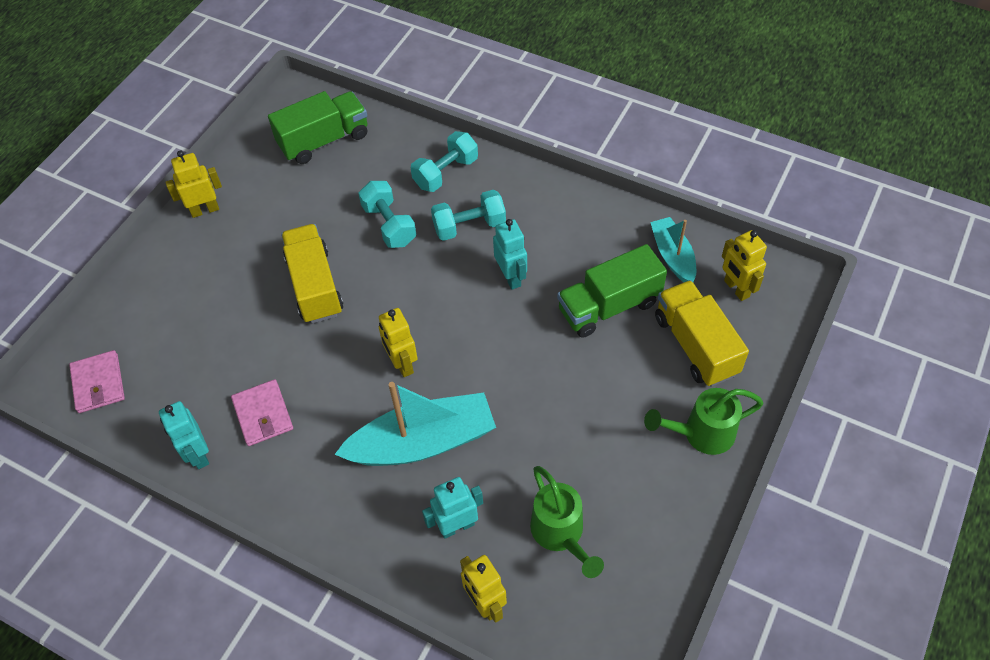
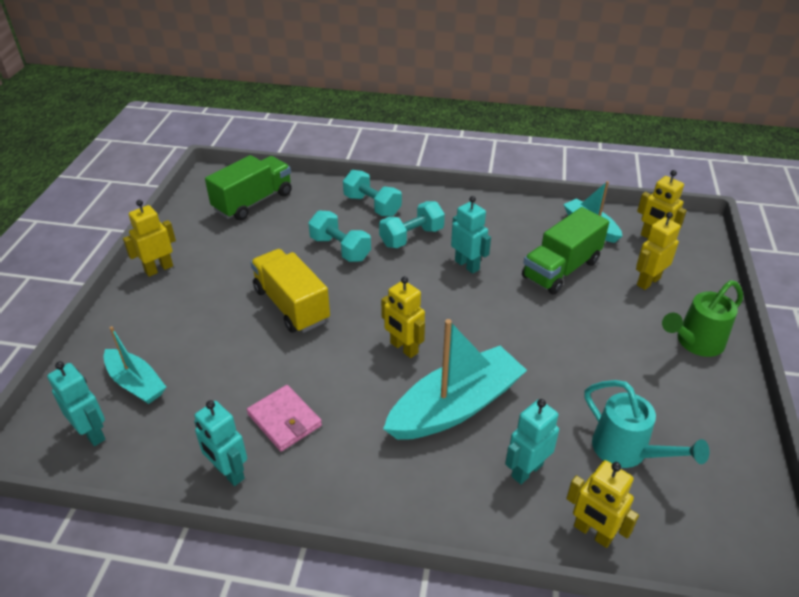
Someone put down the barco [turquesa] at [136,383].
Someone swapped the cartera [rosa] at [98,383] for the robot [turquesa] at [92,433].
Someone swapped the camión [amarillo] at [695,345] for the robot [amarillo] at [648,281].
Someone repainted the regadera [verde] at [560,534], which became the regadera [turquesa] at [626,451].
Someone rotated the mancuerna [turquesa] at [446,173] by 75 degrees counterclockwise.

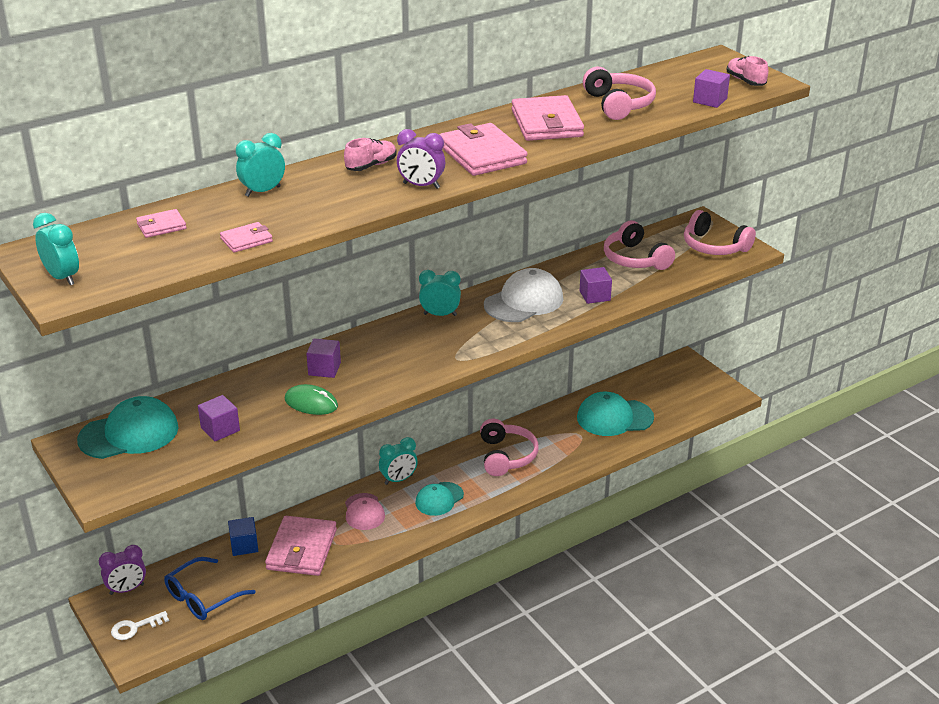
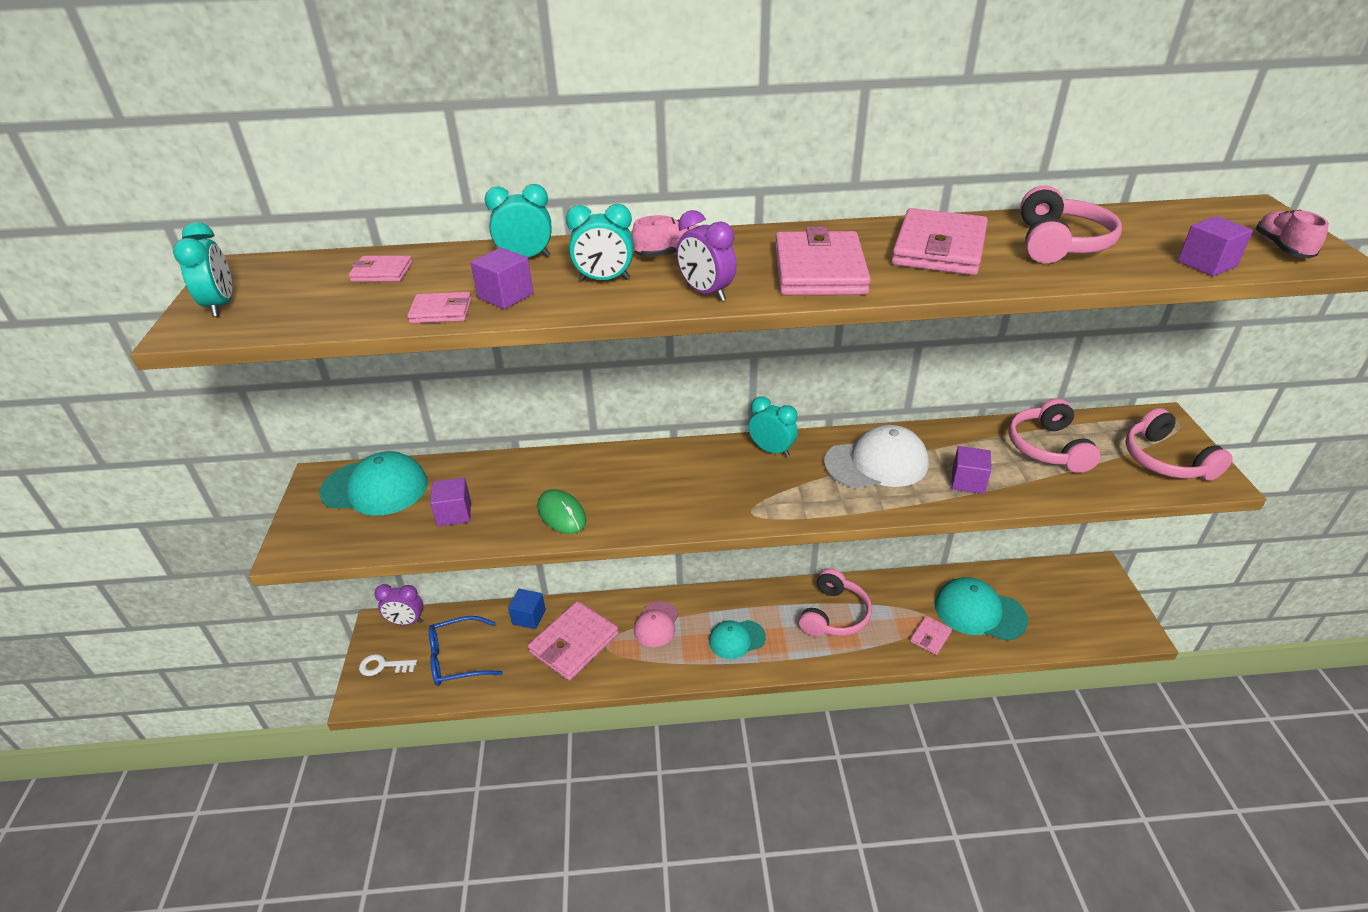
Someone put down the cartera [rosa] at [930,637].
Someone carried the cubo [morado] from [324,369] to [505,296].
Someone carried the despertador [turquesa] from [398,479] to [604,280].

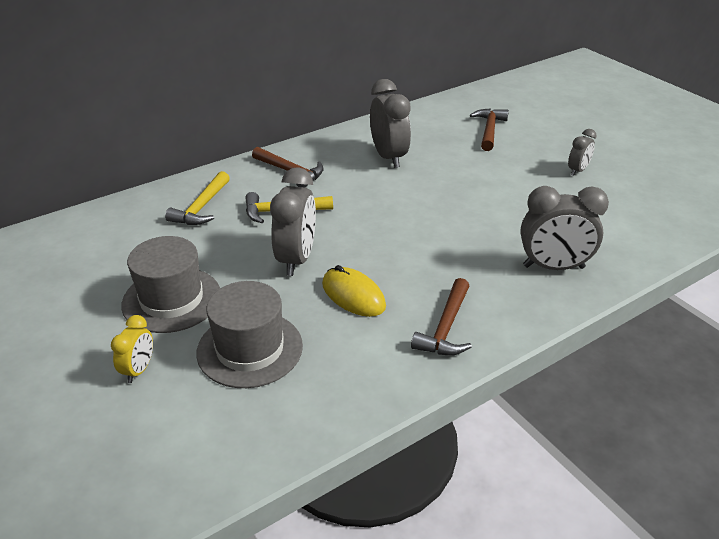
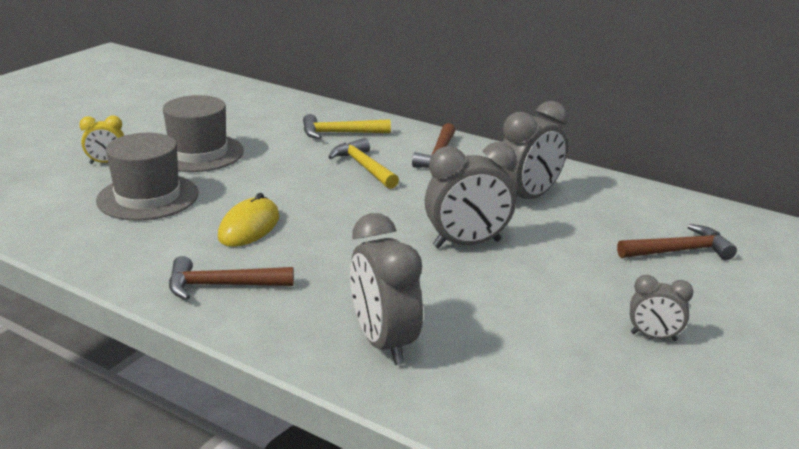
Someone carried the despertador [gris] from [296,259] to [467,244].

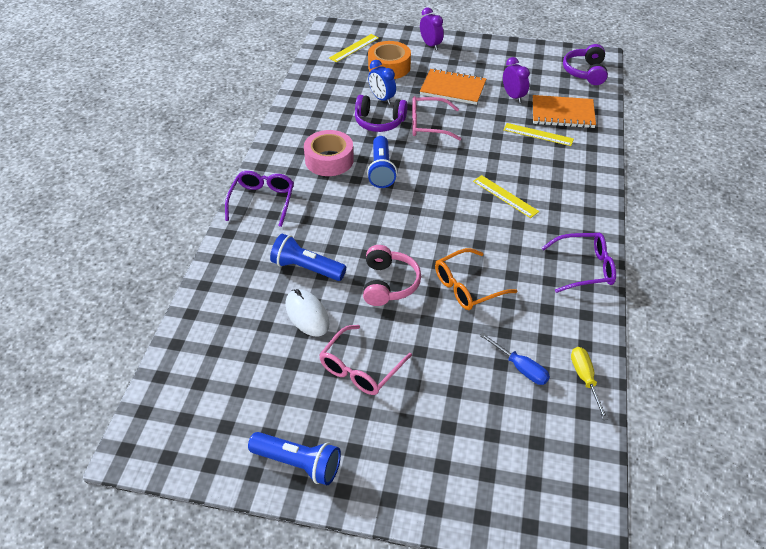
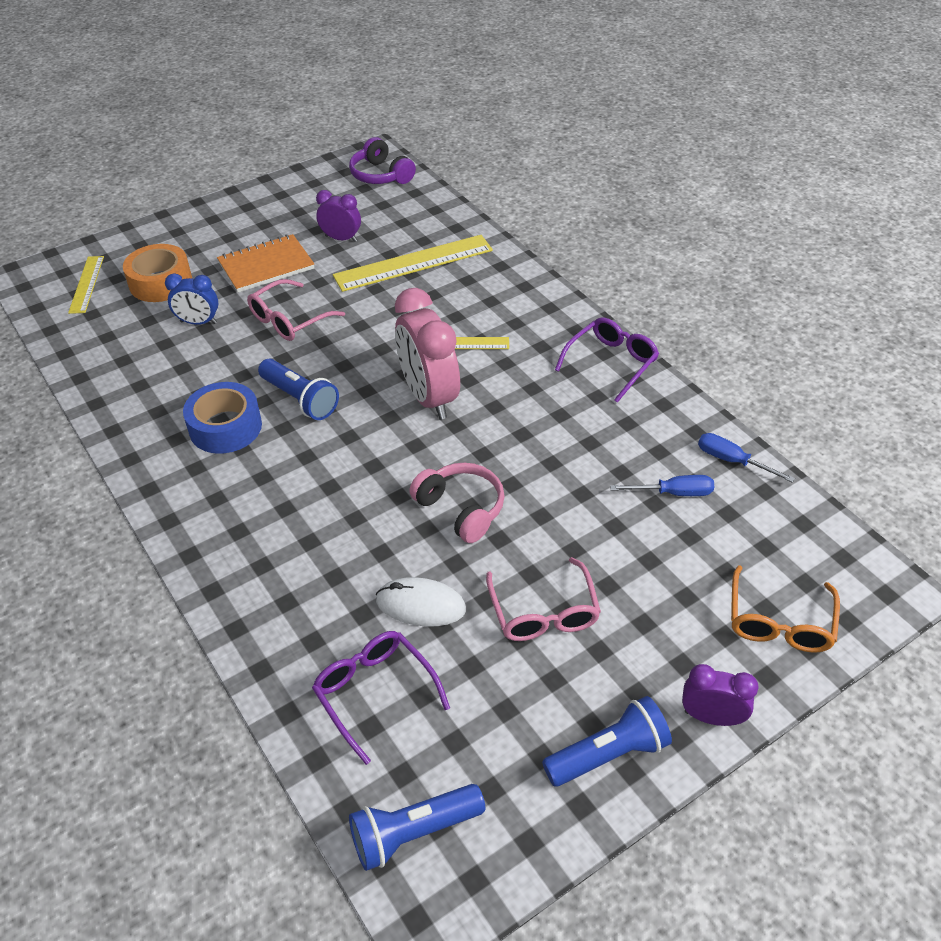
Someone took away the auriculares [morado] at [379,122].
Someone took away the cuaderno [naranja] at [562,114].
Someone put down the despertador [rosa] at [428,397].
Someone carried the gafas [morado] from [262,201] to [374,693].
Someone carried the lámpara de mano [azul] from [306,268] to [413,832].
Someone carried the despertador [morado] from [430,45] to [711,717].
Someone carried the gafas [naranja] from [467,287] to [779,622].
Someone repainted the cinta adhesiva [rosa] at [329,160], which became the cinta adhesiva [azul] at [225,427].
Someone repainted the destornillador [amarillo] at [585,379], which became the destornillador [azul] at [732,461].
Someone scaled the regla [amarillo] at [538,134] by 1.79.

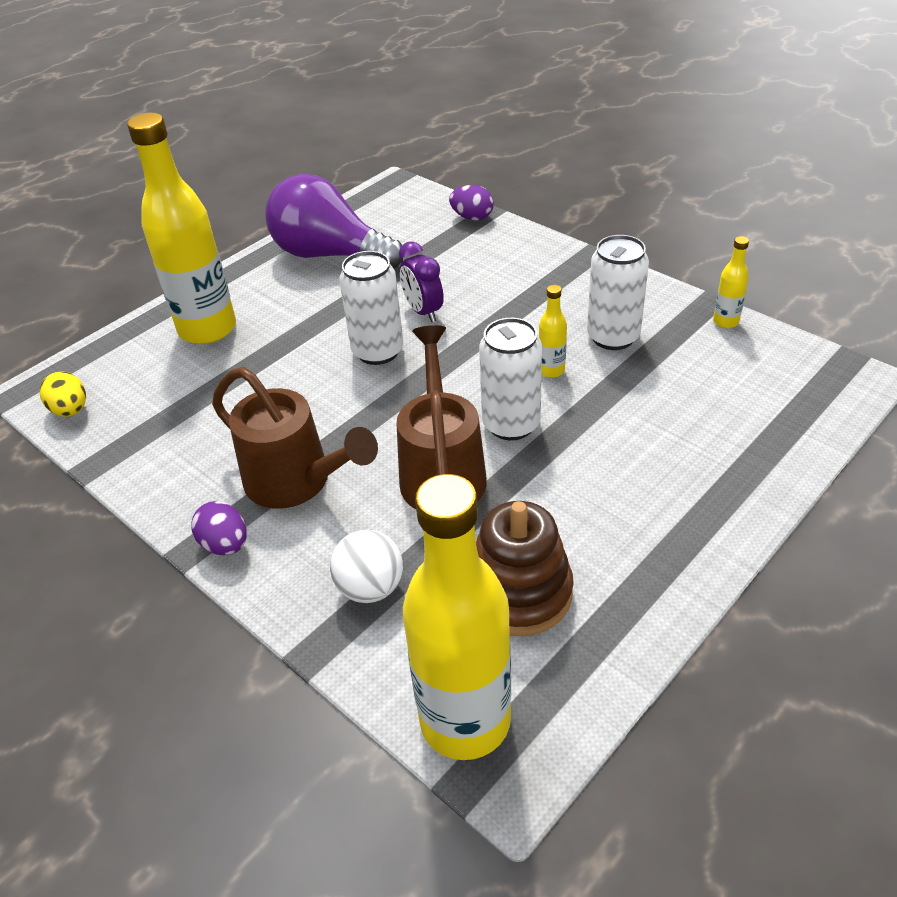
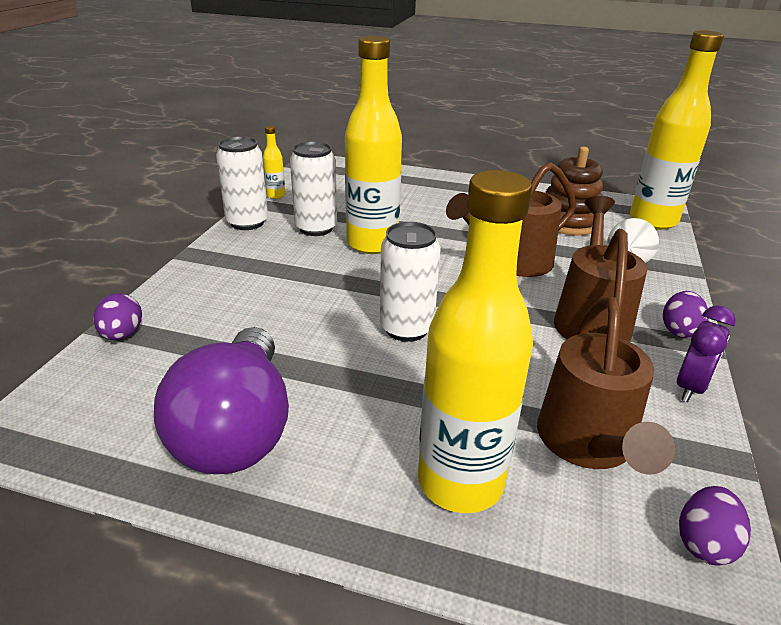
Someone put down the regadera [marrón] at [588,445].
Someone carried the despertador [morado] from [423,312] to [690,387].
Someone carried the lata [blanco] from [511,424] to [247,222].
Someone repainted the huevo [amarillo] at [71,410], which became the huevo [morado] at [704,543].
Someone scaled the botella [amarillo] at [551,370] by 2.41.

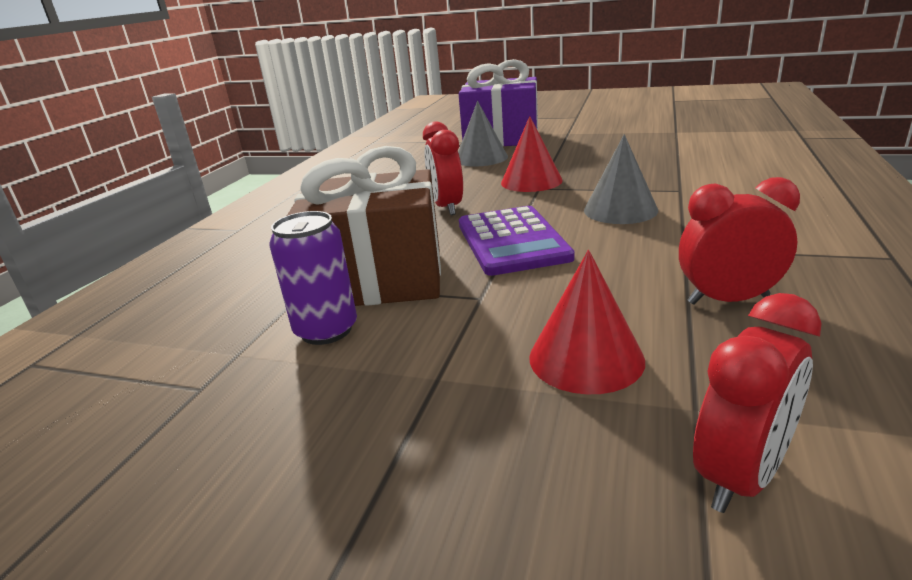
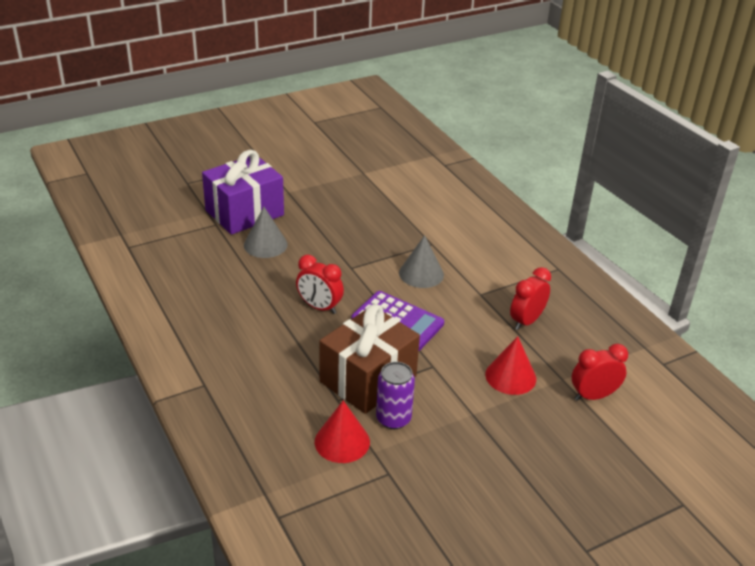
Someone carried the cono [rojo] from [531,181] to [342,441].
Someone rotated the despertador [rojo] at [741,476] by 105 degrees counterclockwise.

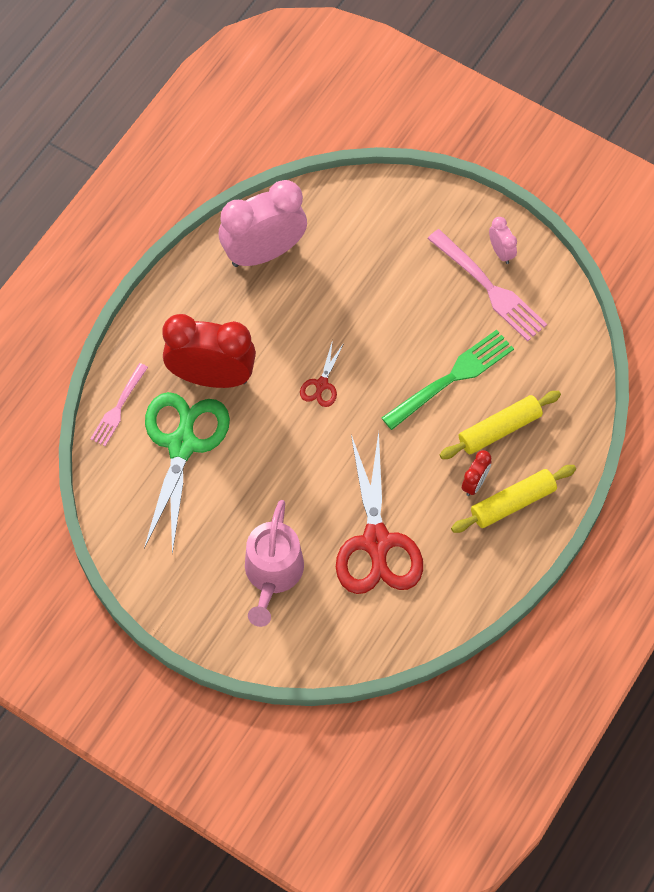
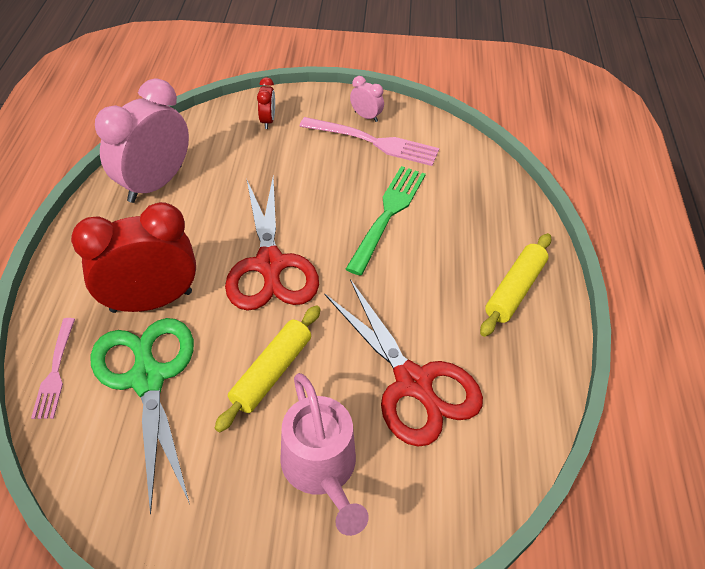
Someone carried the rodillo [amarillo] from [499,429] to [272,372].
Someone carried the despertador [rojo] from [474,483] to [268,121].
Someone scaled the tijeras [rojo] at [321,385] by 2.26.

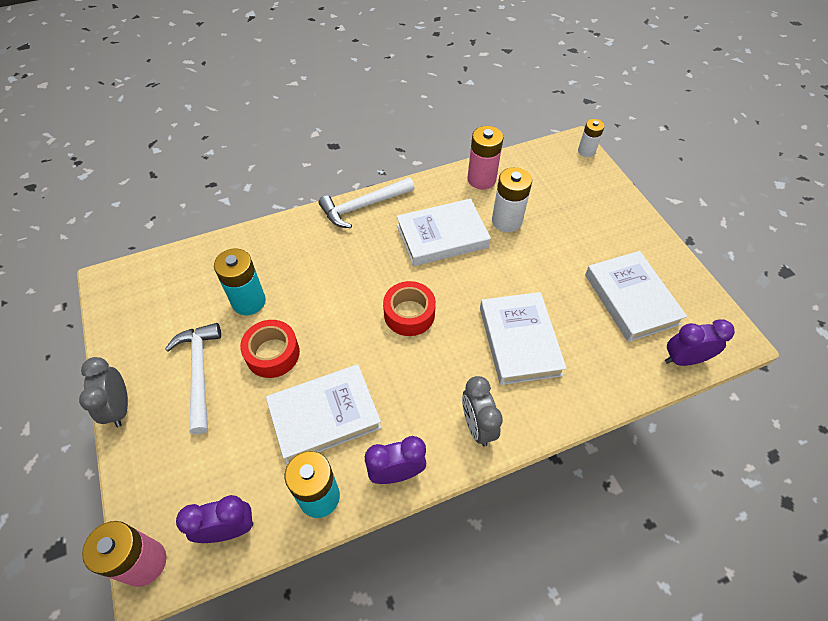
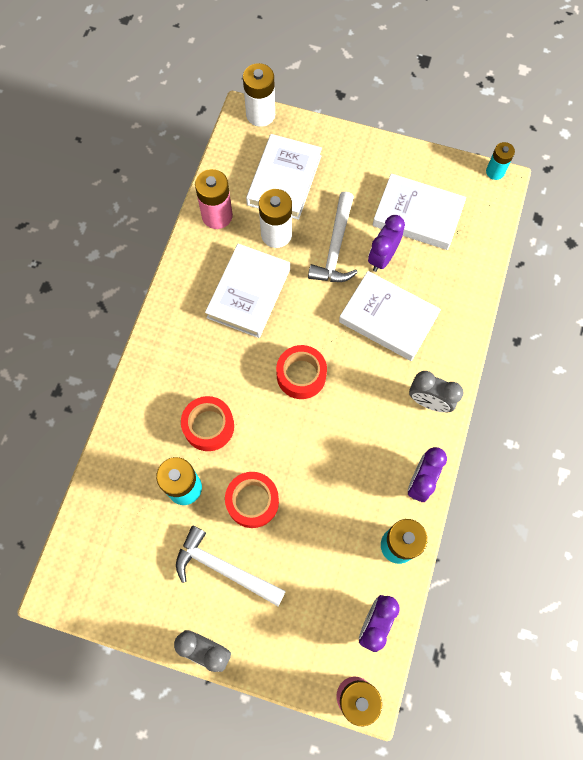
Someone put down the cinta adhesiva [rojo] at [208,426].
Someone put down the pila [turquesa] at [495,172].
Someone carried the libro [blanco] from [324,415] to [284,180].
Someone carried the martillo [blanco] from [363,206] to [335,248].
Someone carried the despertador [morado] from [683,359] to [382,257].
Someone scaled the pila [blanco] at [586,151] by 1.59.

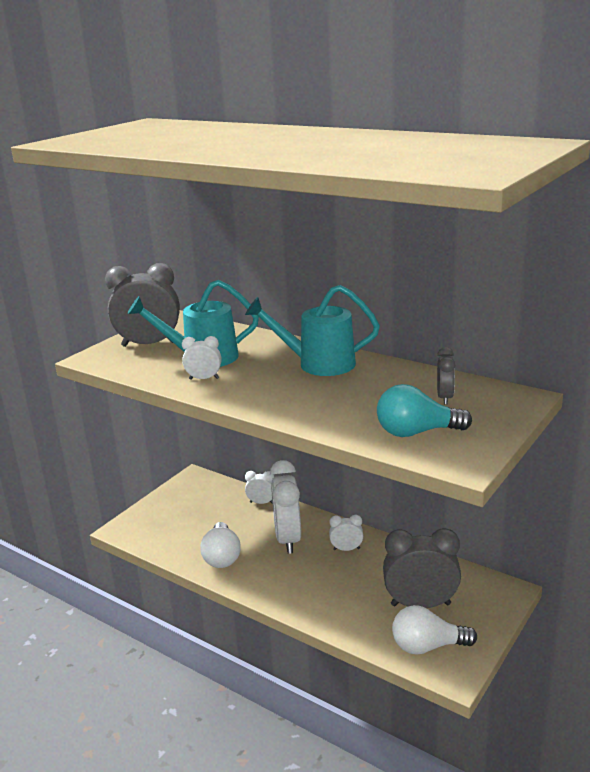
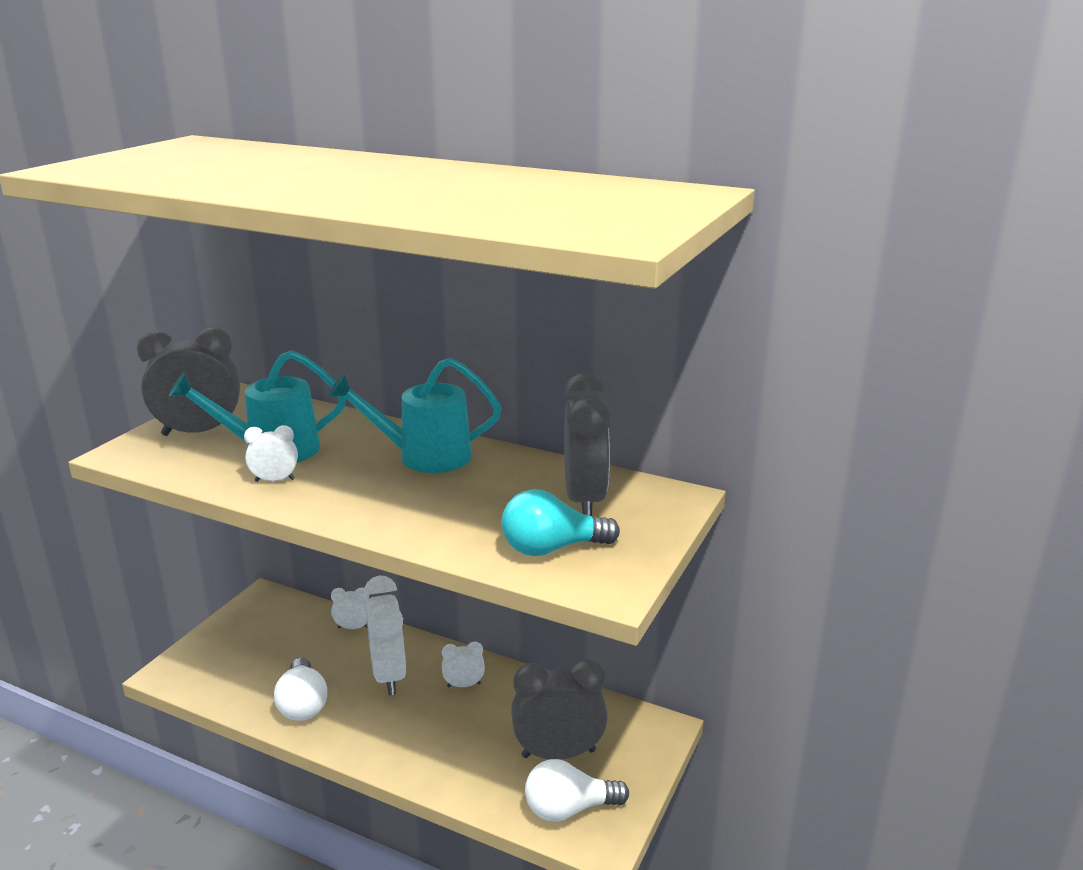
Someone scaled the despertador [gris] at [445,398] by 2.01.

